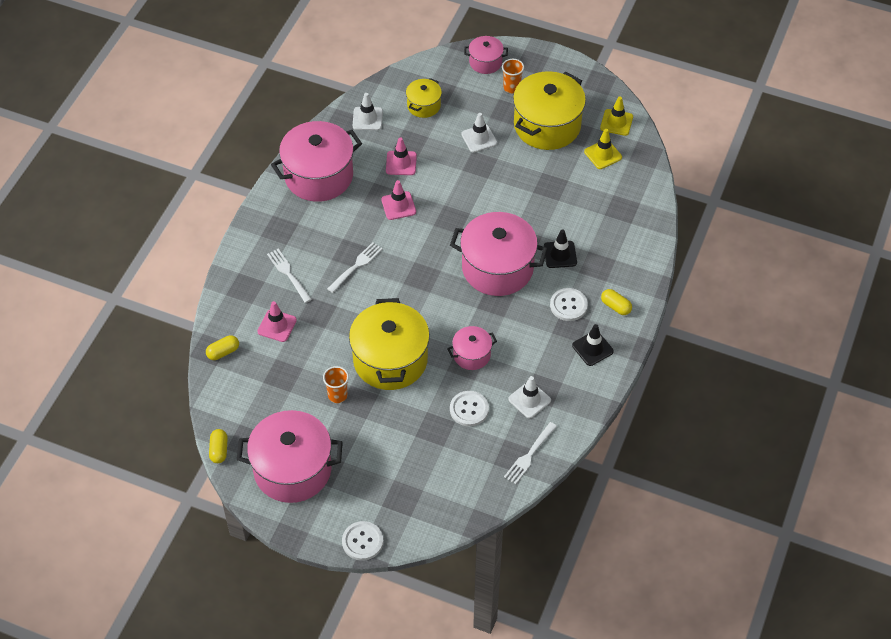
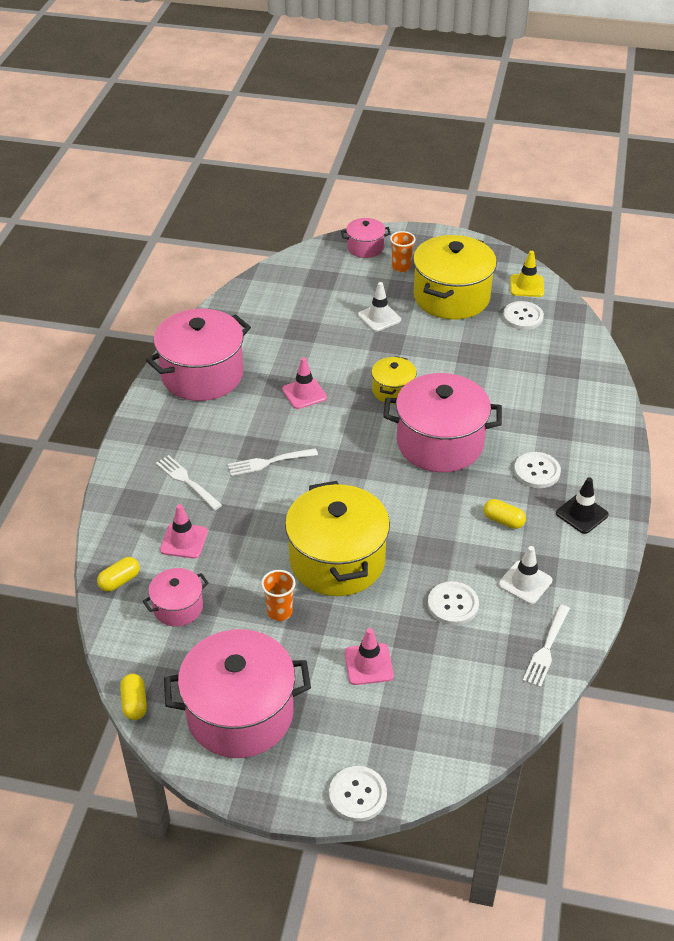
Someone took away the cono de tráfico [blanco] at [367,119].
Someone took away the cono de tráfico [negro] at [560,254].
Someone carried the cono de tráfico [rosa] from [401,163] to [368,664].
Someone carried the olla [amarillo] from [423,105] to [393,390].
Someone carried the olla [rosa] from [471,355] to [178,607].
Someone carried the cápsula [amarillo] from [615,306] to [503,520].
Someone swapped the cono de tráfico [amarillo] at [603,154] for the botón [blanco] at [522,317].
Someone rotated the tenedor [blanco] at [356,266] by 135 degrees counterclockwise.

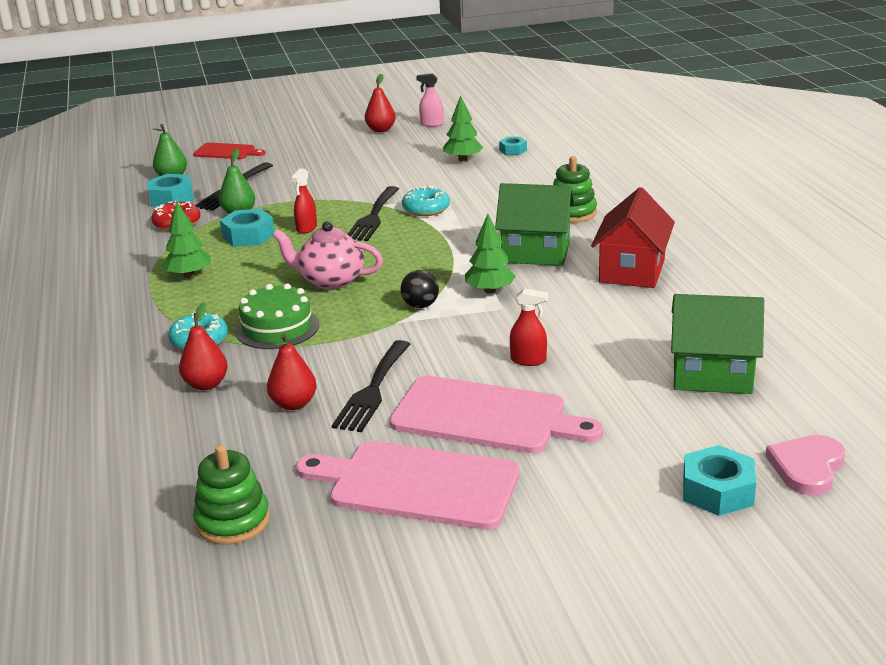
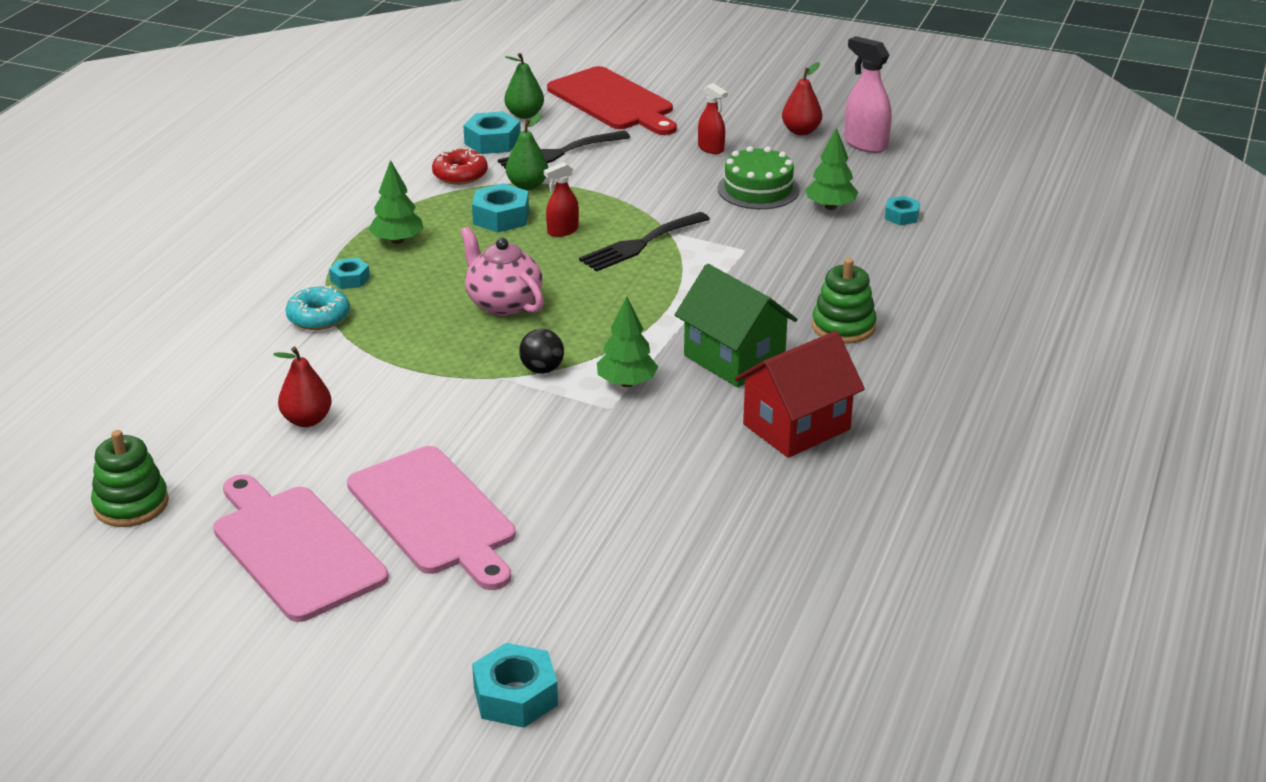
Someone took away the pera [rojo] at [206,384].
Someone took away the tenedor [negro] at [373,390].
Someone took away the rosquilla [turquesa] at [426,209].
Someone took away the casa [verde] at [712,375].
Someone took away the corazón [rosa] at [807,467].
Someone put down the tuerca [turquesa] at [350,279].
Someone carried the tarta [verde] from [277,327] to [758,189].
Someone carried the pulverizador [rojo] from [528,360] to [711,148].
Someone scaled the tabla de cortar [rojo] at [227,152] by 1.83.
Someone scaled the pulverizador [rosa] at [431,124] by 1.60.

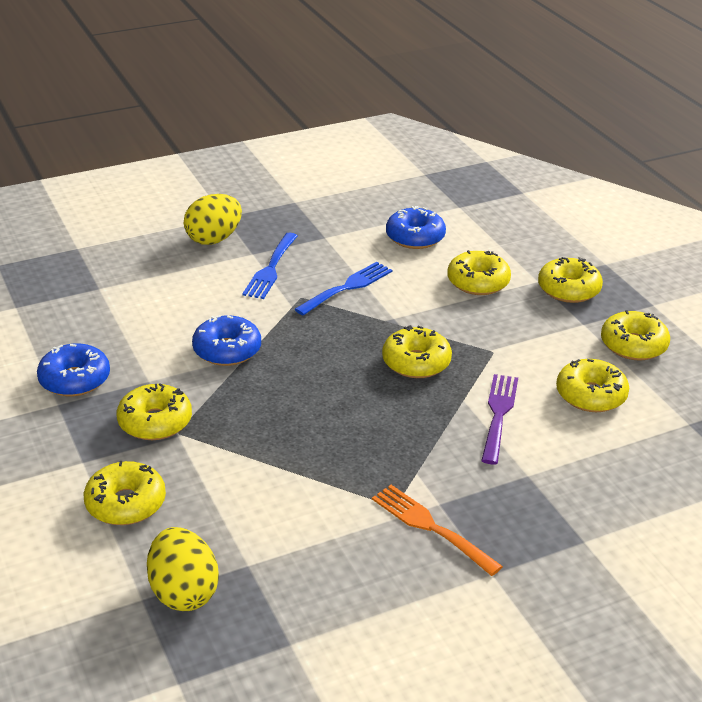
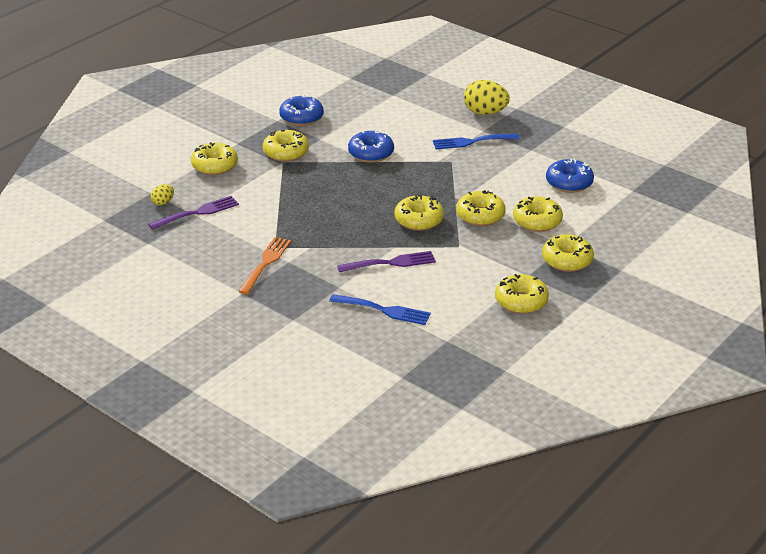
Someone put down the tenedor [morado] at [198,212].
Someone carried the tenedor [azul] from [347,287] to [384,310].
Someone carried the rosquilla [amarillo] from [591,395] to [480,215].
Someone scaled the huevo [amarillo] at [183,592] by 0.51.

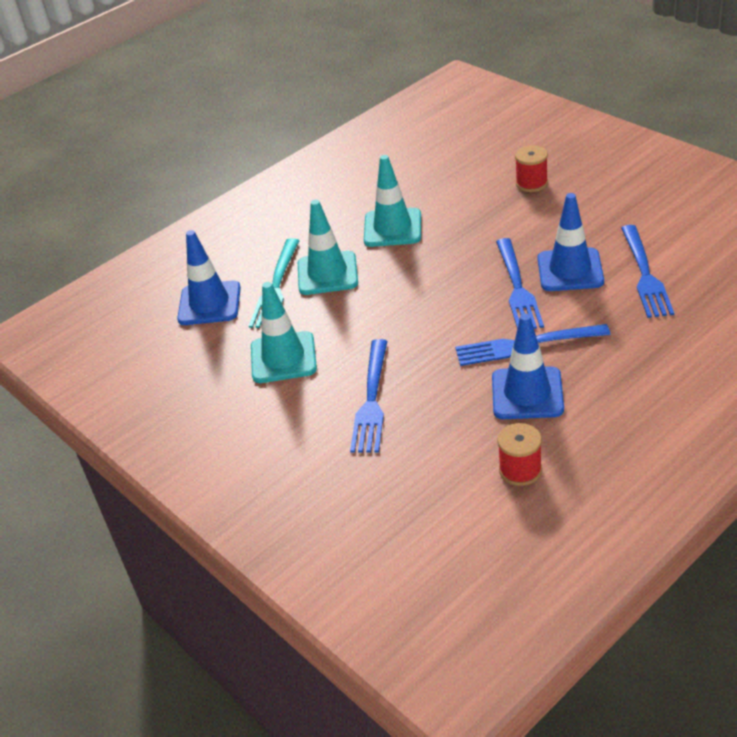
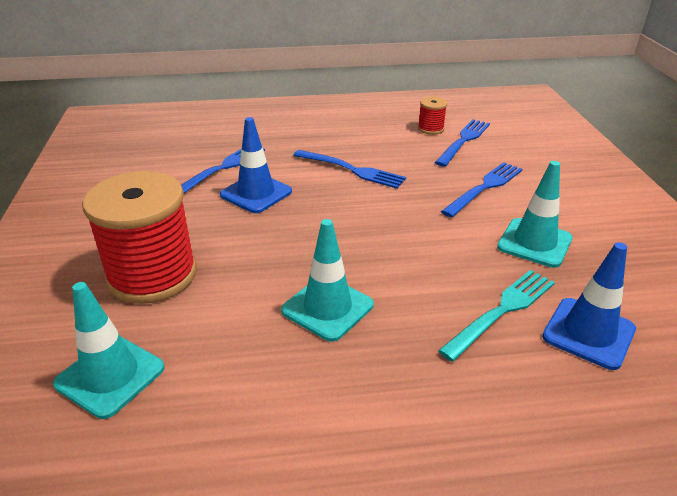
Someone took away the cono de tráfico [azul] at [527,393].
Someone carried the cono de tráfico [turquesa] from [327,273] to [110,376].
Someone carried the tenedor [azul] from [518,288] to [463,140].
Someone scaled the carrete [rojo] at [531,183] by 2.27.

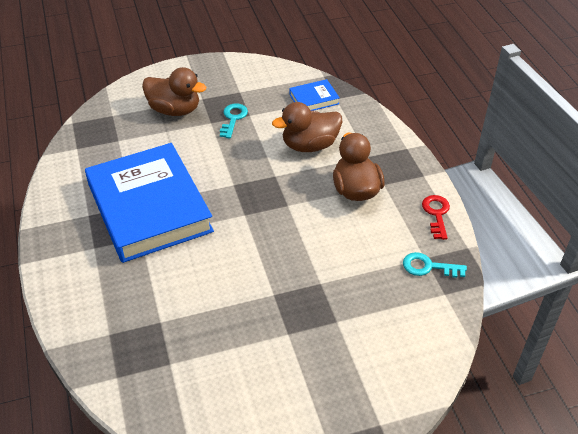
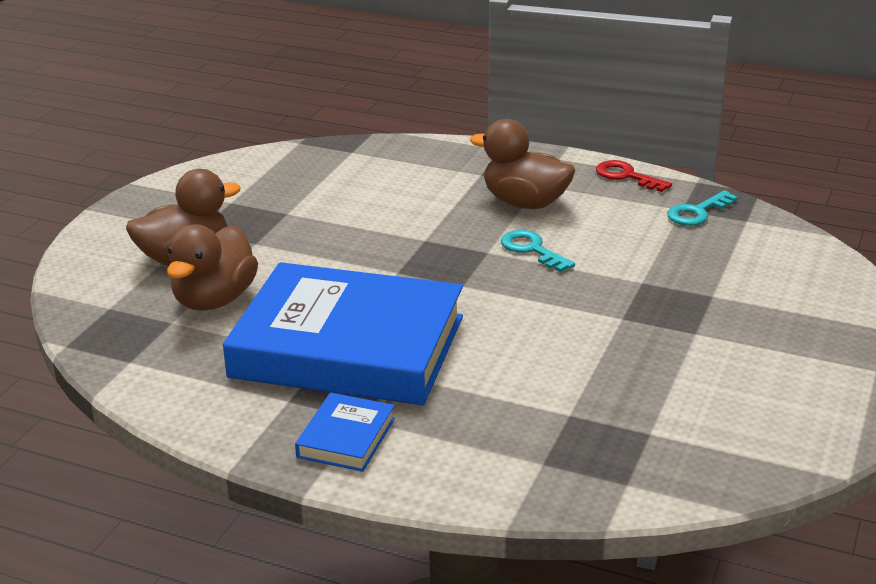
Someone carried the llave [turquesa] from [233,119] to [532,250].
Someone carried the pato [marrón] from [309,145] to [214,300].
Someone carried the libro [azul] from [314,99] to [346,438].

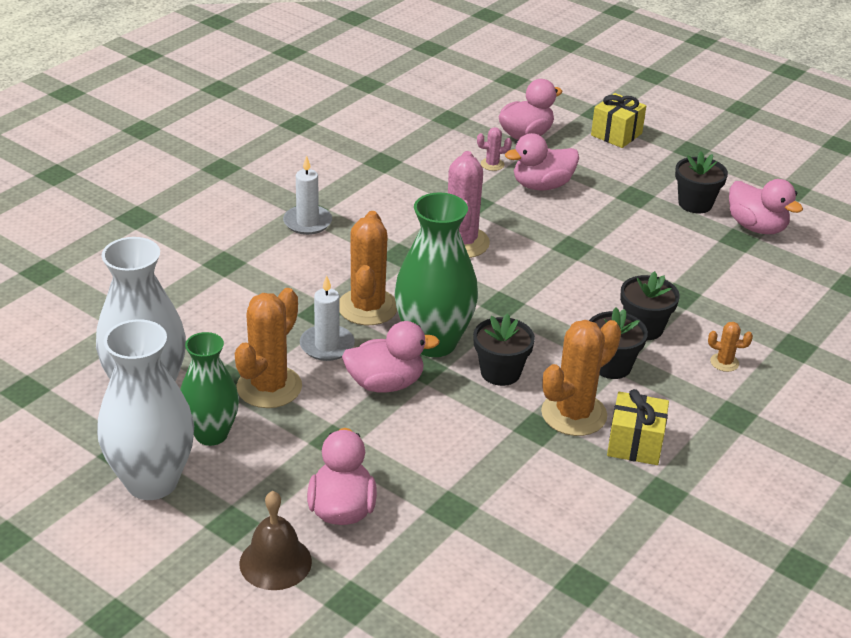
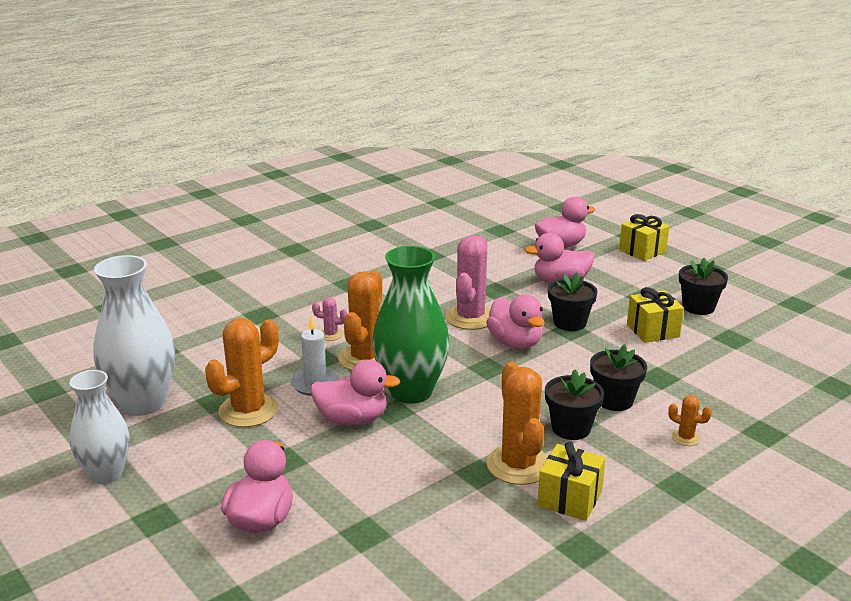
Someone took away the florero [verde] at [211,434].
Someone took away the campana [marrón] at [275,562].
Someone took away the vela [blanco] at [307,222].
Someone put down the regalo [amarillo] at [652,330].
Someone carried the maceta [negro] from [500,372] to [569,323].
Someone carried the cactus [rosa] from [492,164] to [331,335].
Someone carried the pato [rosa] from [756,227] to [515,343].
Someone rotated the cactus [naranja] at [574,414] by 75 degrees counterclockwise.
Someone scaled the florero [blanco] at [152,481] by 0.66.

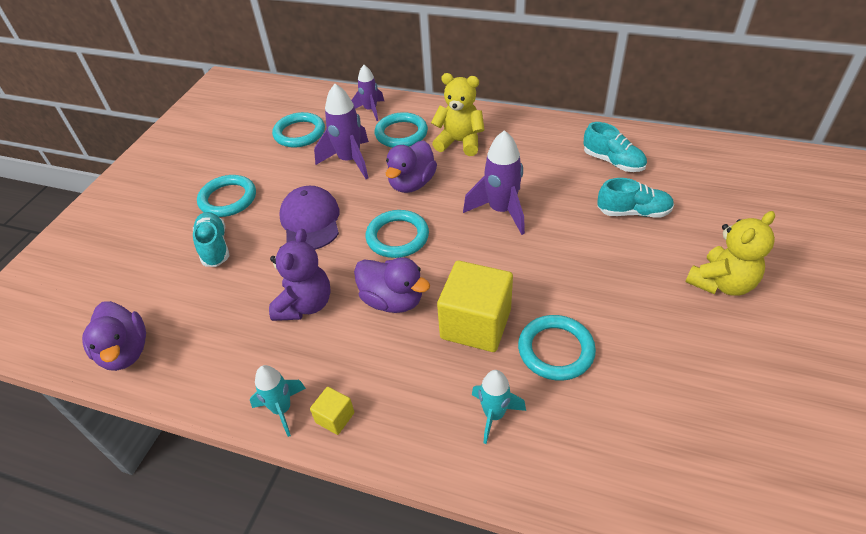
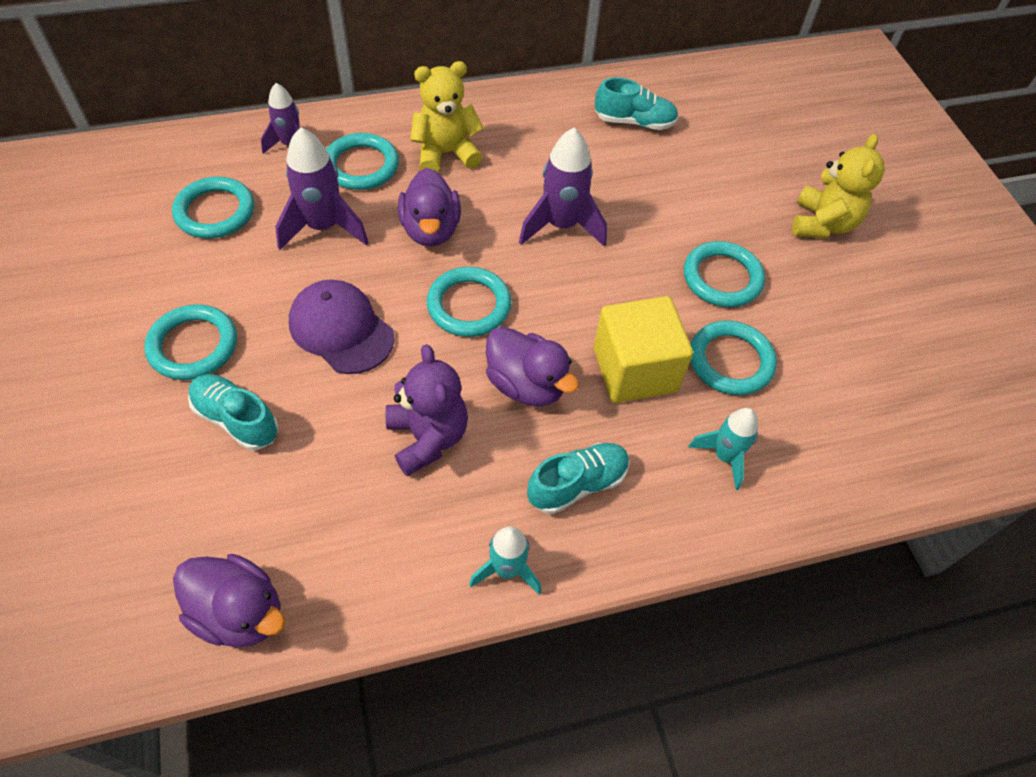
Someone took away the cubo [amarillo] at [335,417].
Someone put down the anillo [turquesa] at [722,278].
Someone carried the zapato [turquesa] from [633,212] to [577,484].
Someone rotated the pato [morado] at [392,300] by 45 degrees clockwise.

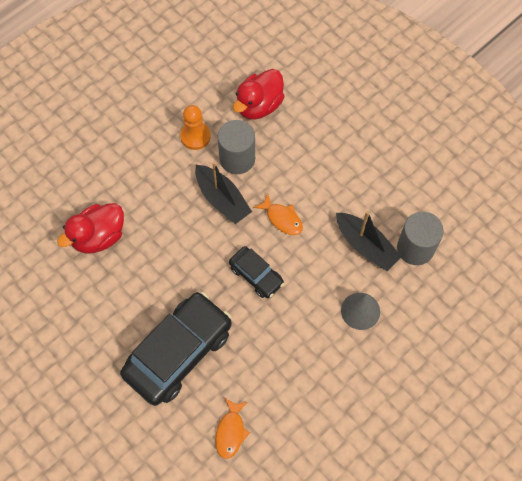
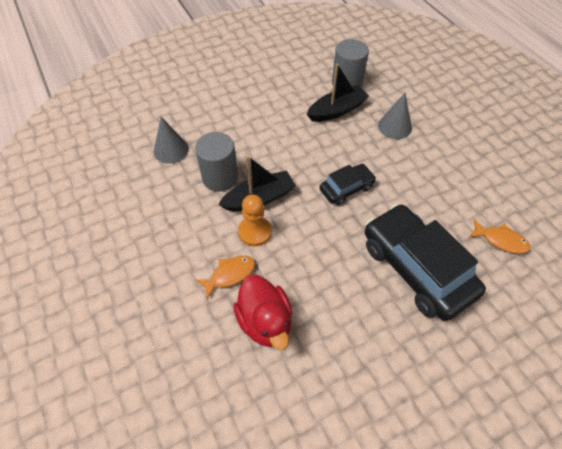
Someone carried the peón [naranja] from [195,136] to [255,232].
Someone carried the pez [naranja] from [282,218] to [230,274].
Someone swapped the pato [rojo] at [259,106] for the cono [gris] at [171,150].

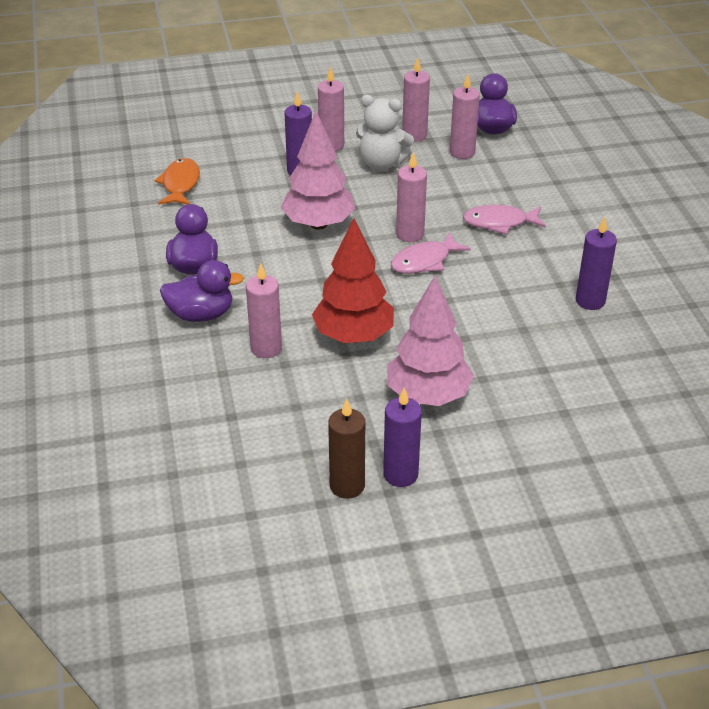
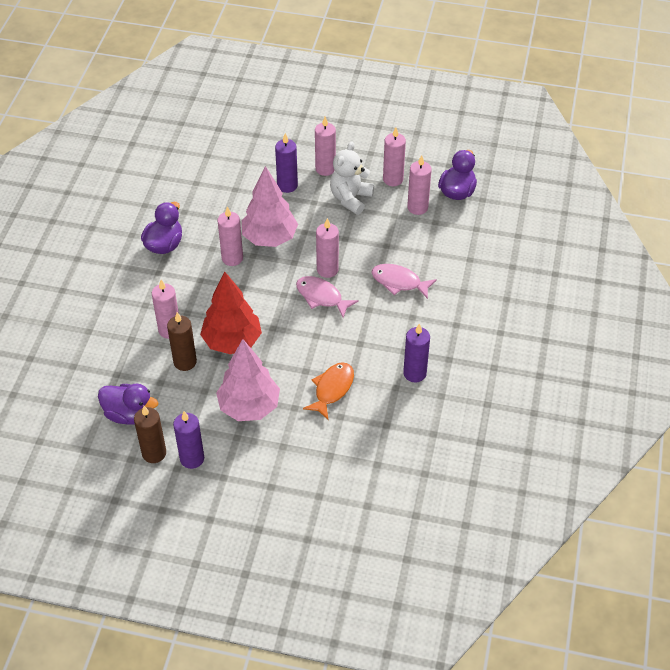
Someone put down the vela [marrón] at [185,362].
Someone put down the vela [rosa] at [232,258].
Someone carried the pez [naranja] from [180,184] to [332,389].
Someone carried the pato [morado] from [201,314] to [129,414].
Someone rotated the osito [blanco] at [382,164] by 75 degrees clockwise.
Someone rotated the pez [rosa] at [424,261] by 45 degrees clockwise.

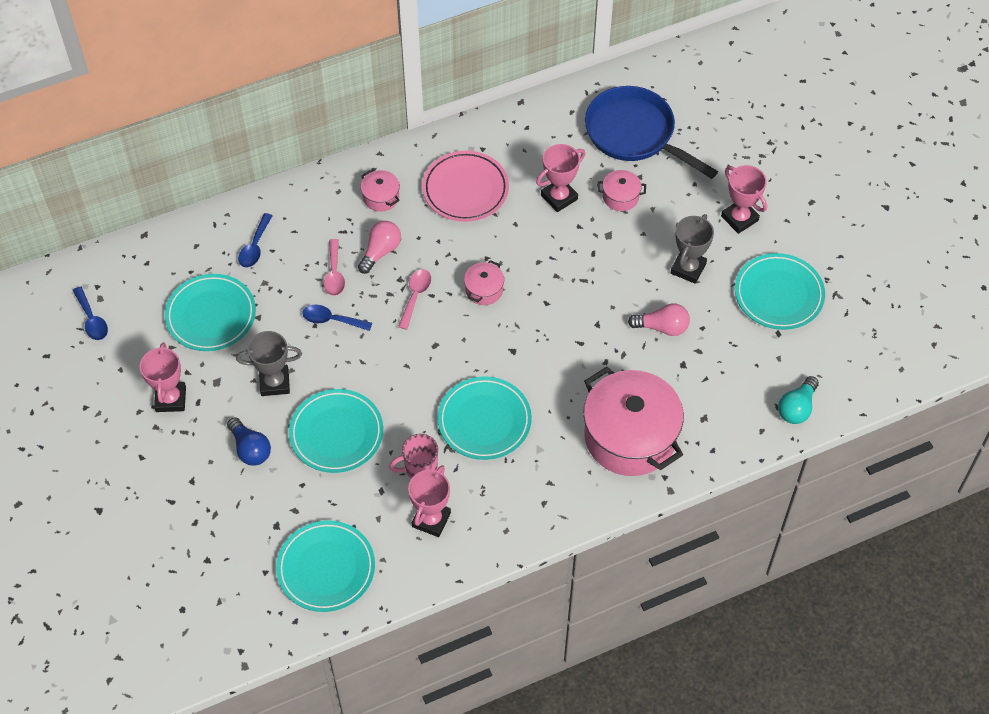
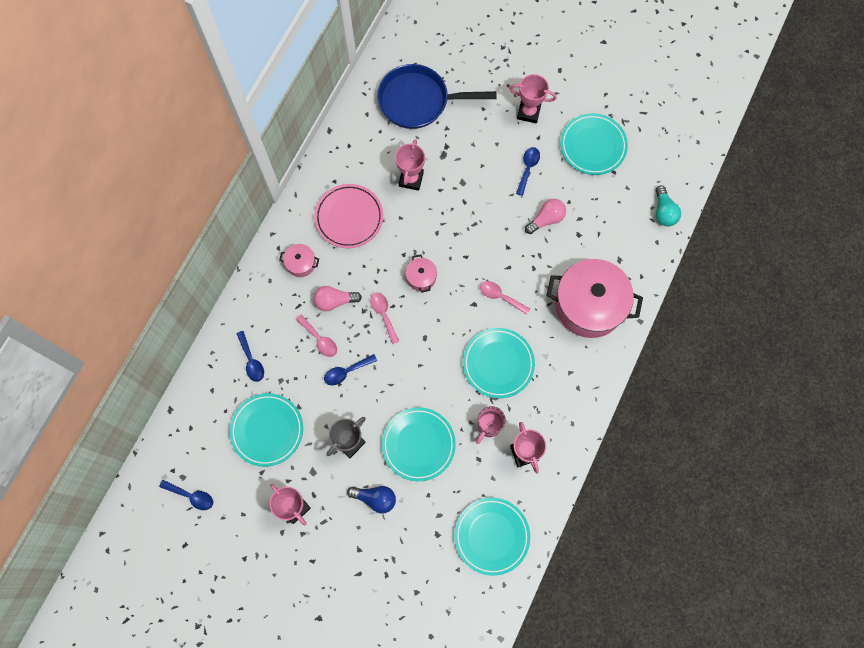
Someone took away the olla [rosa] at [620,197].
Someone put down the cuchara [rosa] at [500,297].
Someone swapped the trofeo [gris] at [688,268] for the cuchara [azul] at [528,169].
Someone rotated the bombilla [rosa] at [380,251] by 90 degrees counterclockwise.

